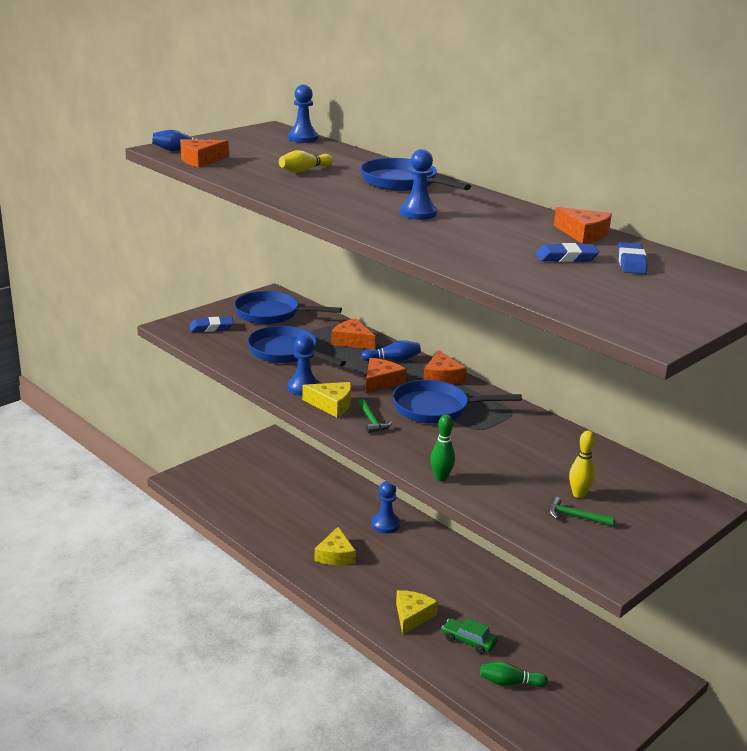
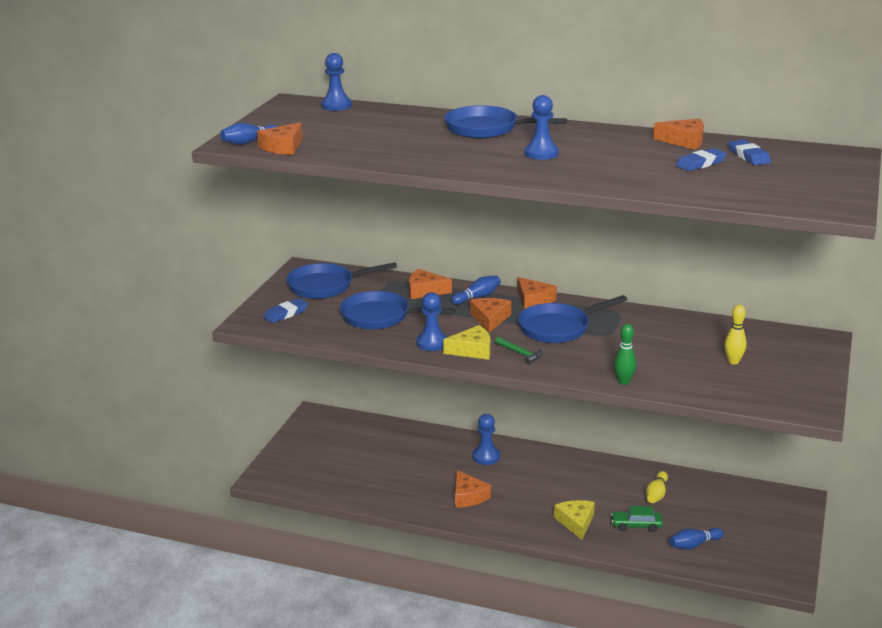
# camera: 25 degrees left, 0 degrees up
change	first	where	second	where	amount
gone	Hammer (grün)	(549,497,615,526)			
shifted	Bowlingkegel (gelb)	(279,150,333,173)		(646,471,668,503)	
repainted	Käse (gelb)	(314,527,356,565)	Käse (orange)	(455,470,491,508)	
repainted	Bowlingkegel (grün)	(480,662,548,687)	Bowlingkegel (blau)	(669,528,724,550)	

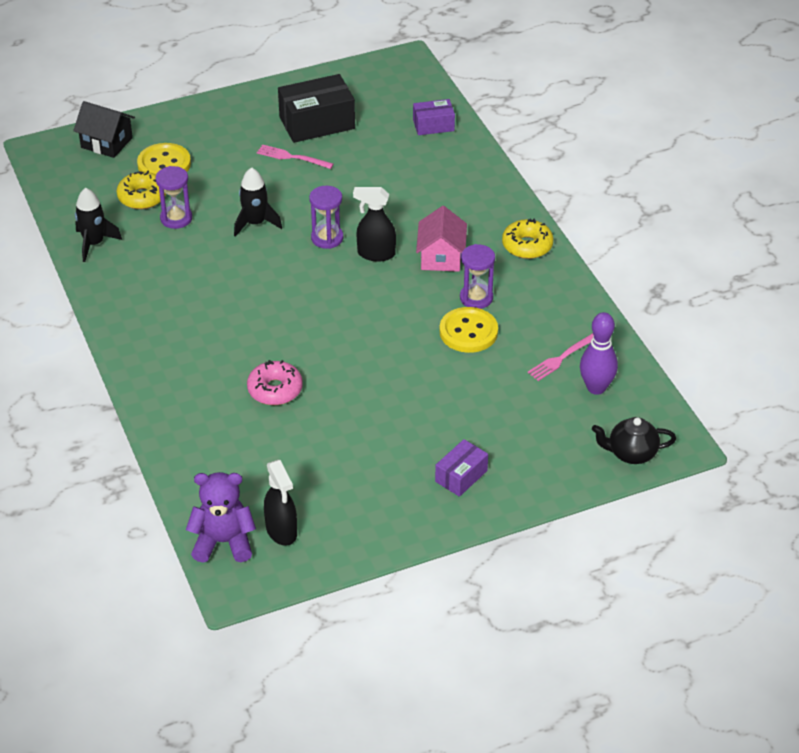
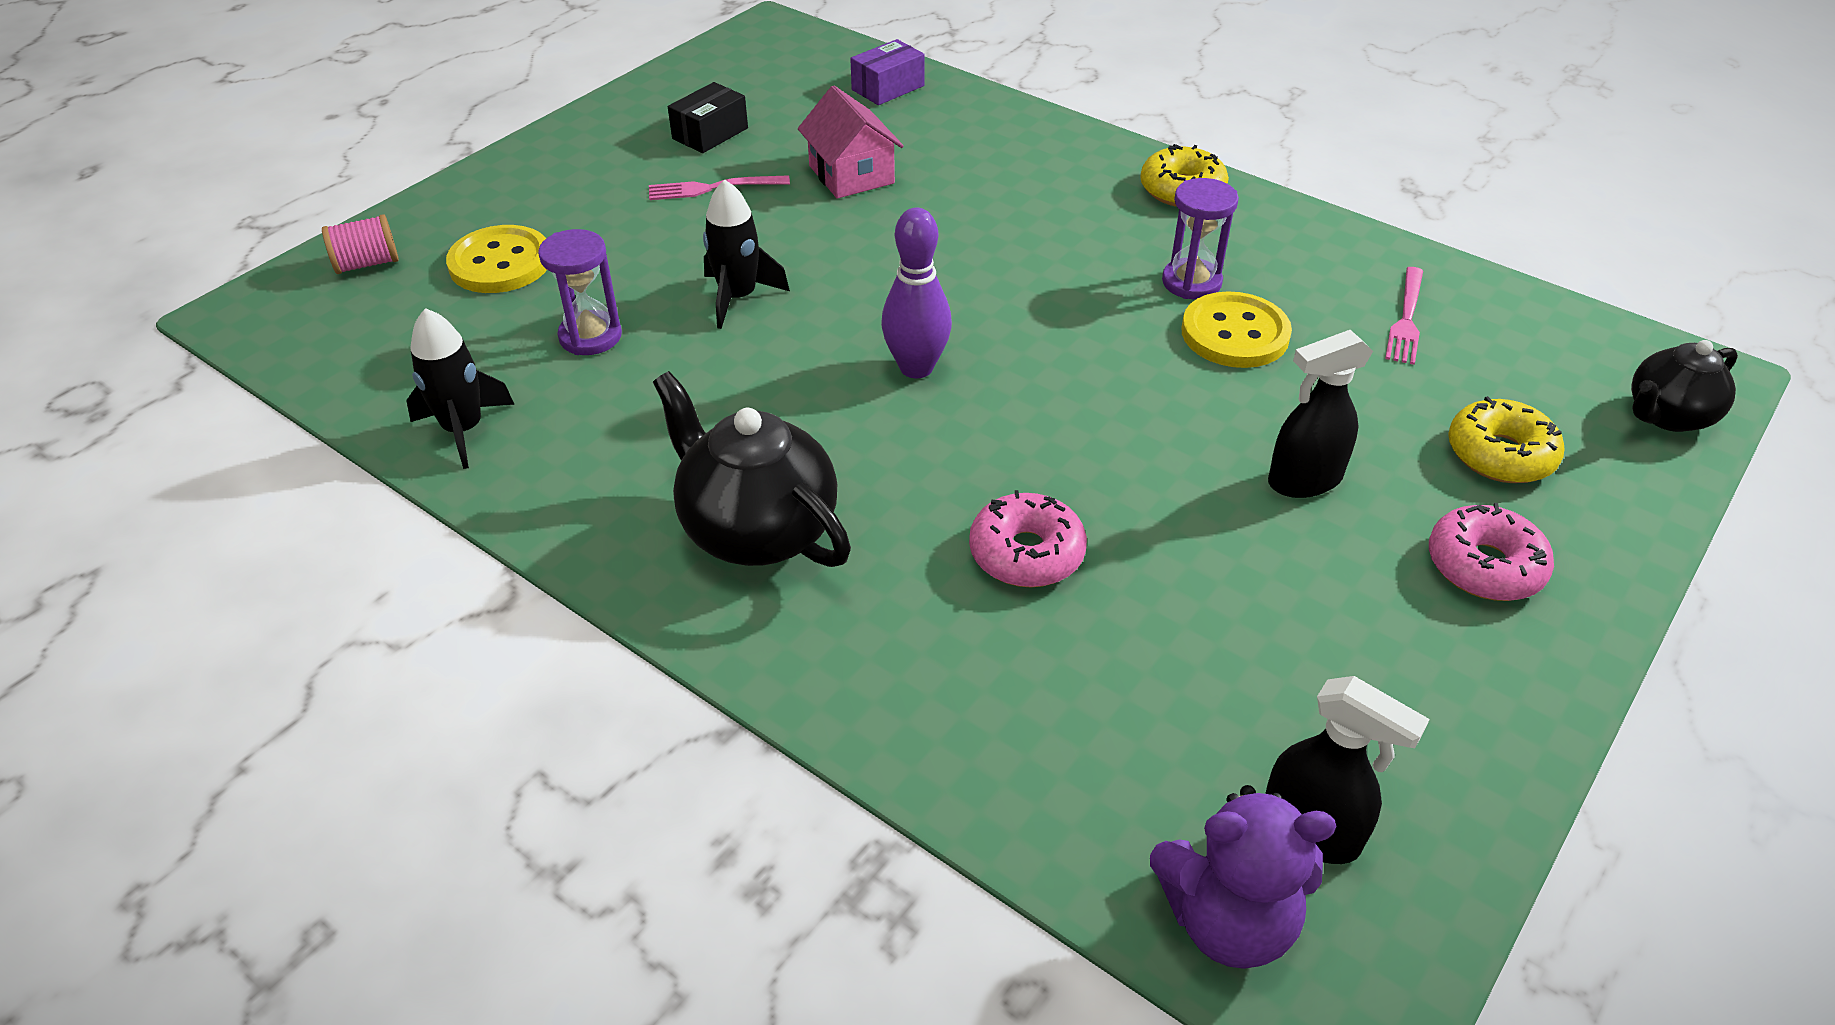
# camera: 30 degrees left, 0 degrees up
change	first	where	second	where	amount
gone	Sanduhr (lila)	(309,186,343,249)			
new			Teekanne (schwarz)	(653,371,851,567)	
shifted	Donut (gelb)	(117,170,166,209)		(1448,396,1565,483)	
shifted	Sprühflasche (schwarz)	(353,187,396,262)		(1268,330,1373,498)	
shifted	Haus (rosa)	(416,206,467,272)		(798,86,904,199)	
shifted	Bowlingkegel (lila)	(580,312,618,395)		(881,207,952,378)	
swapped	Haus (schwarz)	(73,101,135,158)	Garnrolle (rosa)	(322,214,399,274)	
swapped	Schachtel (lila)	(435,439,488,497)	Donut (rosa)	(1429,503,1554,601)	
rotated	Teddybär (lila)	(186,472,256,563)		(1150,785,1336,969)	150 degrees counterclockwise
scaled	Schachtel (schwarz)	(278,74,355,143)		(668,82,748,153)	x0.57

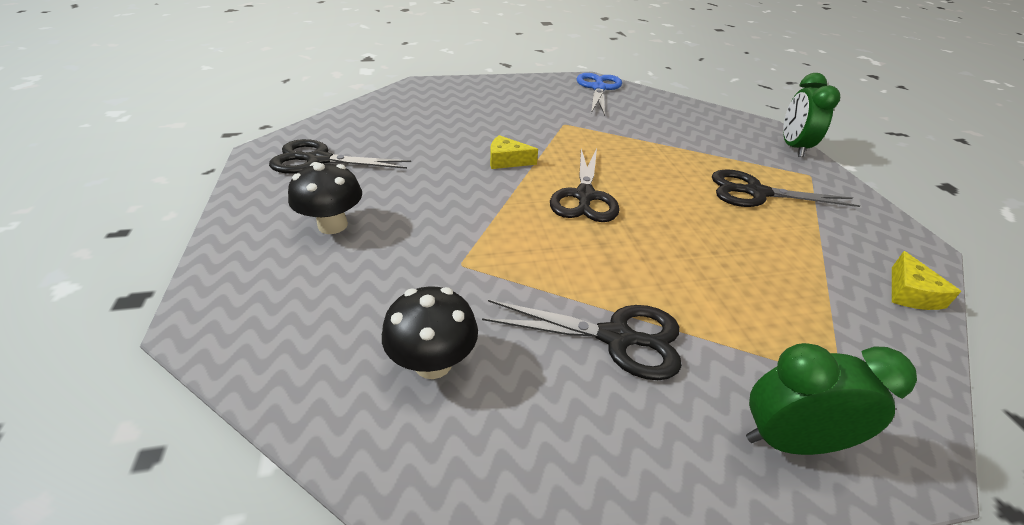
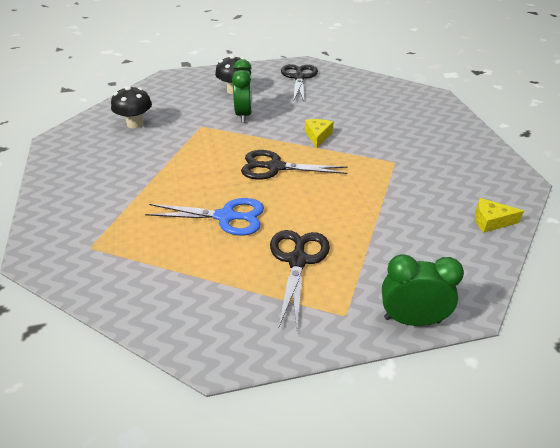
# camera: 90 degrees right, 0 degrees up
change	first	where	second	where	amount
gone	Schere (schwarz)	(482,300,682,380)			
shifted	Schere (blau)	(577,73,622,116)		(145,198,264,235)	
shifted	Wecker (grün)	(746,343,917,455)		(232,59,252,123)	
shifted	Käse (gelb)	(892,251,961,310)		(475,198,524,233)	

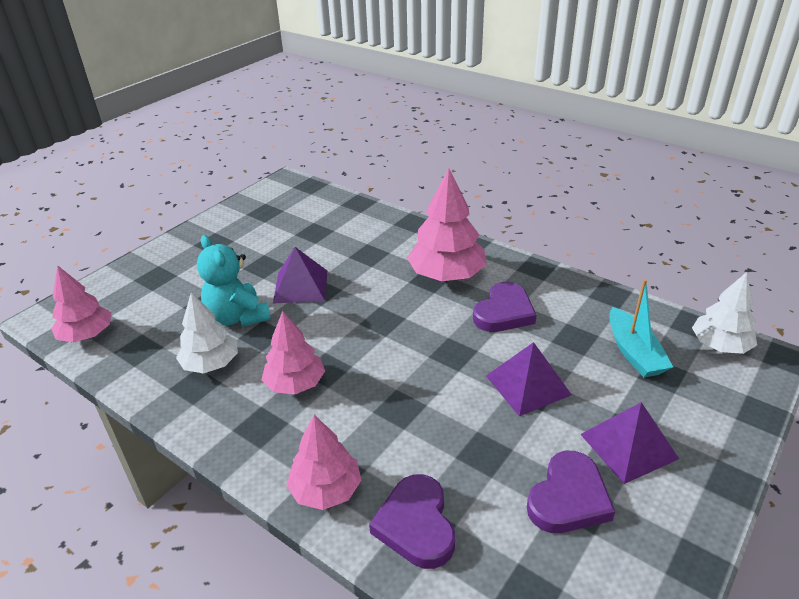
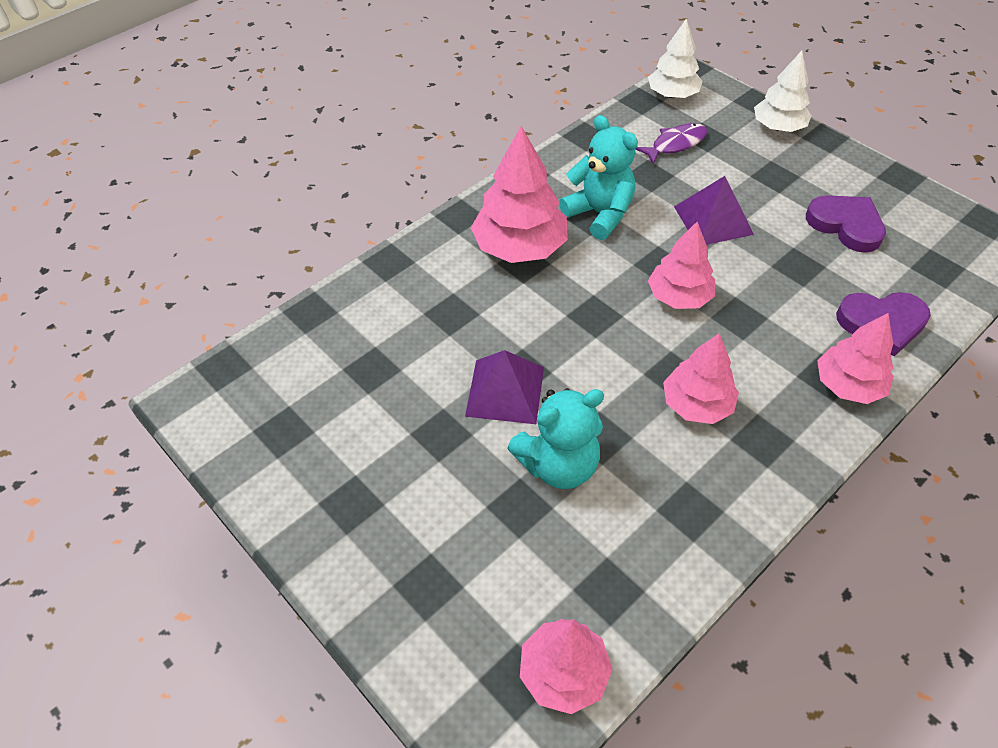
# camera: 80 degrees left, 15 degrees up
change	first	where	second	where	amount
gone	Pyramide (lila)	(580,402,679,484)			
new			Baum (rosa)	(648,222,715,309)	
shifted	Baum (weiß)	(176,292,238,373)		(754,51,812,132)	
swapped	Herz (lila)	(473,282,537,332)	Teddybär (türkis)	(559,115,638,240)	
swapped	Boot (türkis)	(609,279,673,378)	Fisch (lila)	(635,123,707,164)	

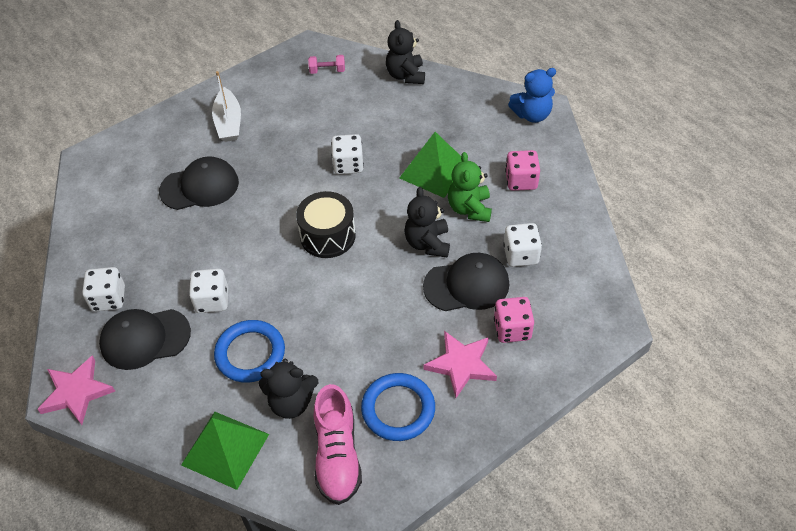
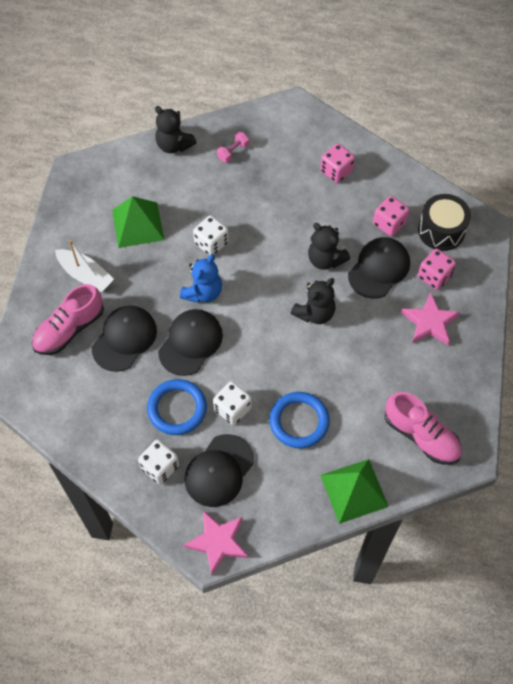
# camera: 45 degrees left, 10 degrees up
change	first	where	second	where	amount
gone	Teddybär (grün)	(448,152,492,222)			
new			Schuh (rosa)	(31,284,104,355)	
new			Kappe (schwarz)	(158,309,223,376)	
shifted	Teddybär (schwarz)	(259,358,318,419)		(291,278,335,324)	
shifted	Trommel (schwarz)	(296,191,356,258)		(418,194,471,251)	
shifted	Hantel (rosa)	(308,55,345,74)		(217,132,249,163)	
shifted	Ring (blau)	(361,373,435,441)		(147,379,207,435)	
shifted	Pyramide (grün)	(399,132,462,198)		(112,196,164,248)	
shifted	Teddybär (blau)	(508,68,556,123)		(180,254,222,303)	
repainted	Spielwürfel (weiß)	(503,223,542,267)	Spielwürfel (rosa)	(373,196,409,236)	

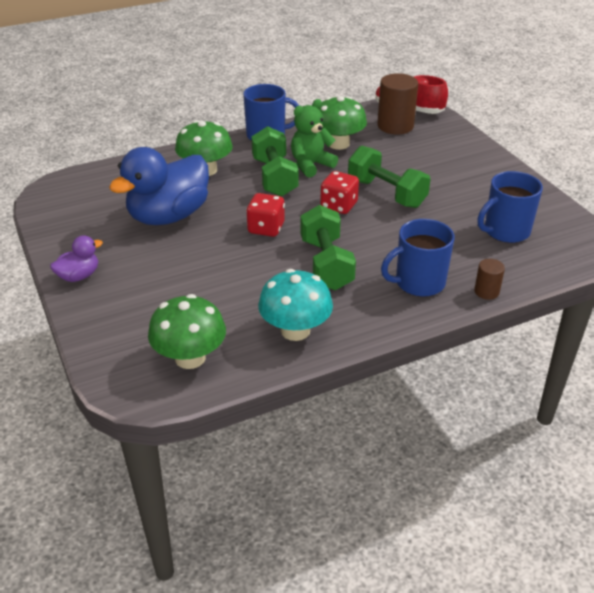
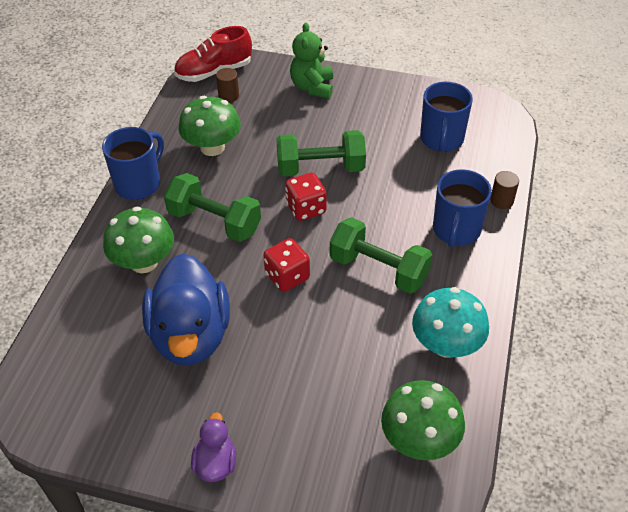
# camera: 50 degrees left, 10 degrees up
change	first	where	second	where	amount
shifted	Teddybär (grün)	(291,99,338,177)		(290,22,333,98)	
scaled	Vollzylinder (braun)	(377,73,418,135)		(216,68,239,103)	x0.51

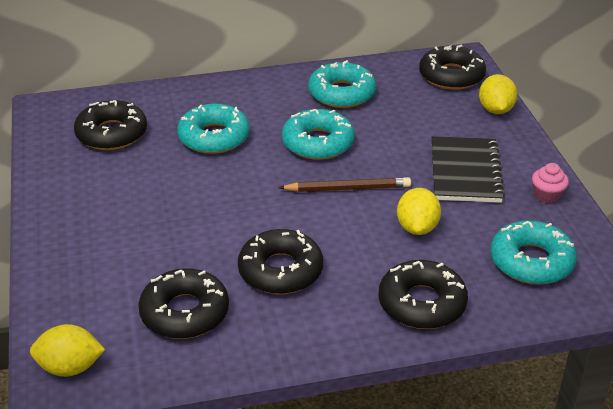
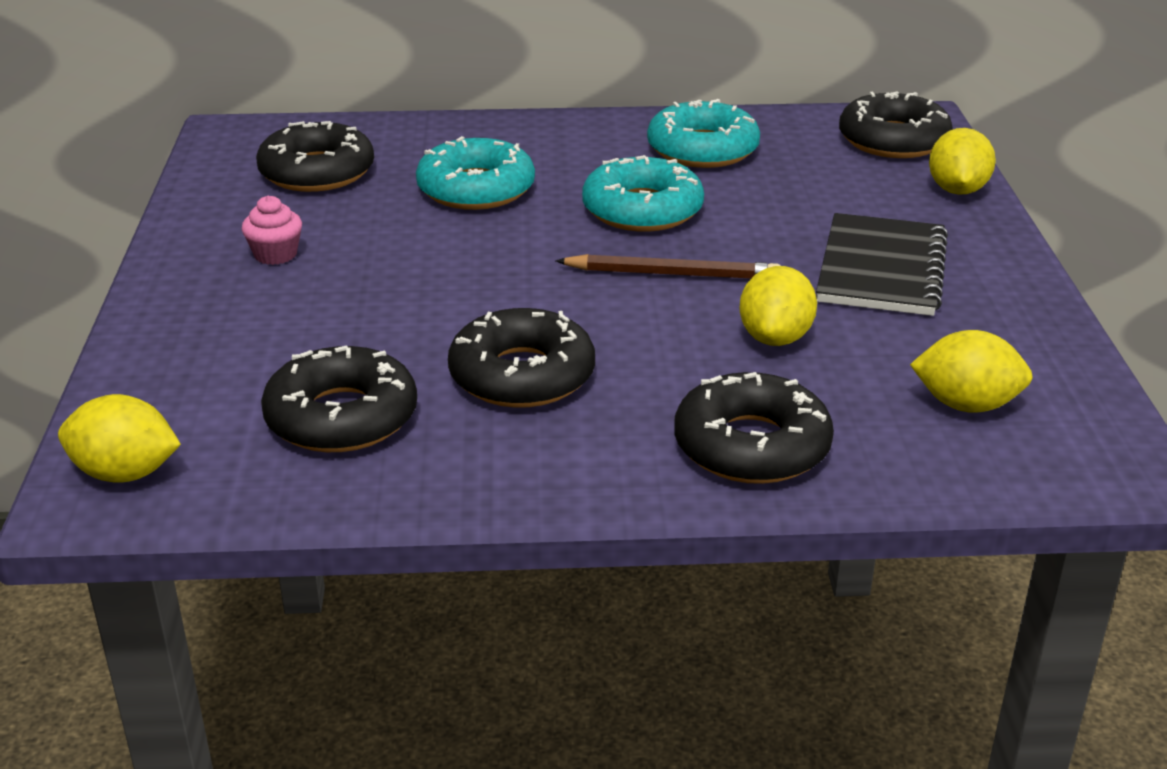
# camera: 10 degrees right, 5 degrees down
change	first	where	second	where	amount
shifted	Muffin (rosa)	(532,163,569,203)		(242,195,302,265)	
swapped	Donut (türkis)	(490,220,577,285)	Zitrone (gelb)	(910,330,1033,413)	

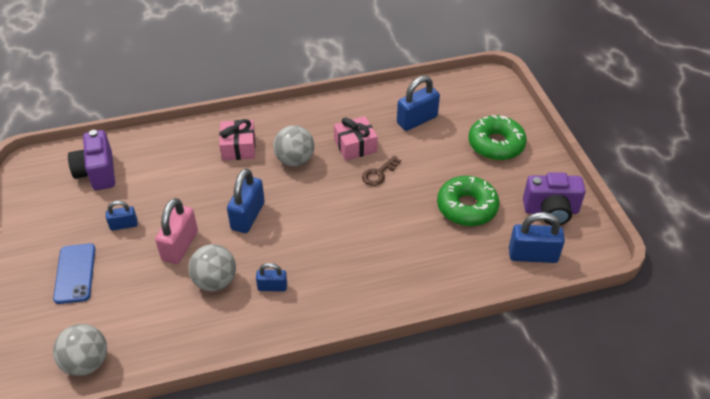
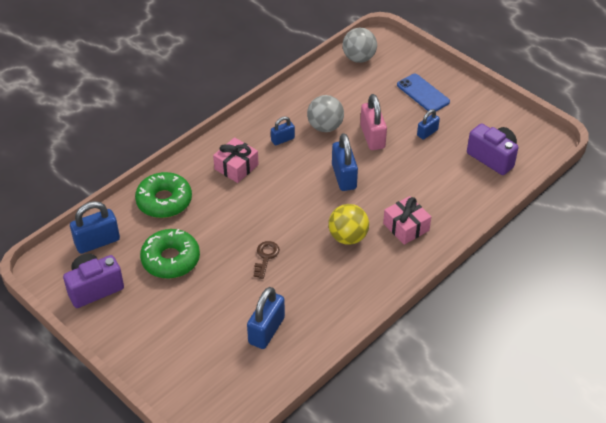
# camera: 150 degrees right, 0 degrees up
change	first	where	second	where	amount
shifted	Geschenk (rosa)	(334,116,378,161)		(213,137,259,183)	
shifted	Donut (grün)	(468,115,527,160)		(135,172,192,218)	
repainted	Ball (grau)	(273,125,314,166)	Ball (gelb)	(328,204,369,245)	

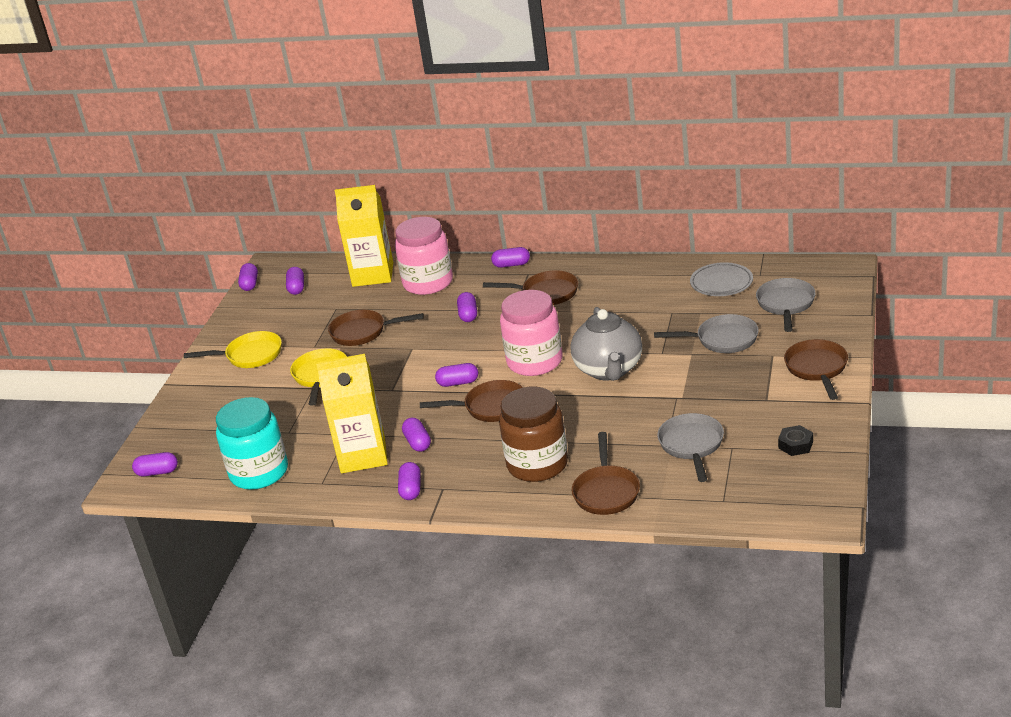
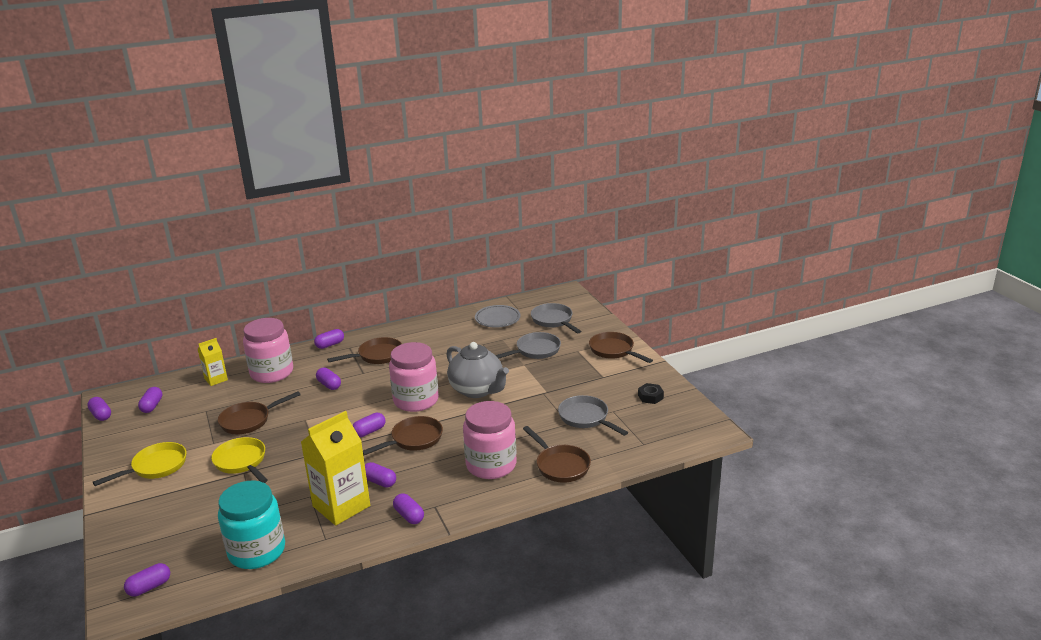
# camera: 40 degrees left, 5 degrees down
change	first	where	second	where	amount
repainted	Einmachglas (braun)	(499,387,568,482)	Einmachglas (rosa)	(463,401,517,479)	
rotated	Kapsel (lila)	(286,267,304,295)		(138,387,162,413)	45 degrees clockwise
scaled	Getränkekarton (gelb)	(335,185,393,287)		(198,338,228,386)	x0.53

